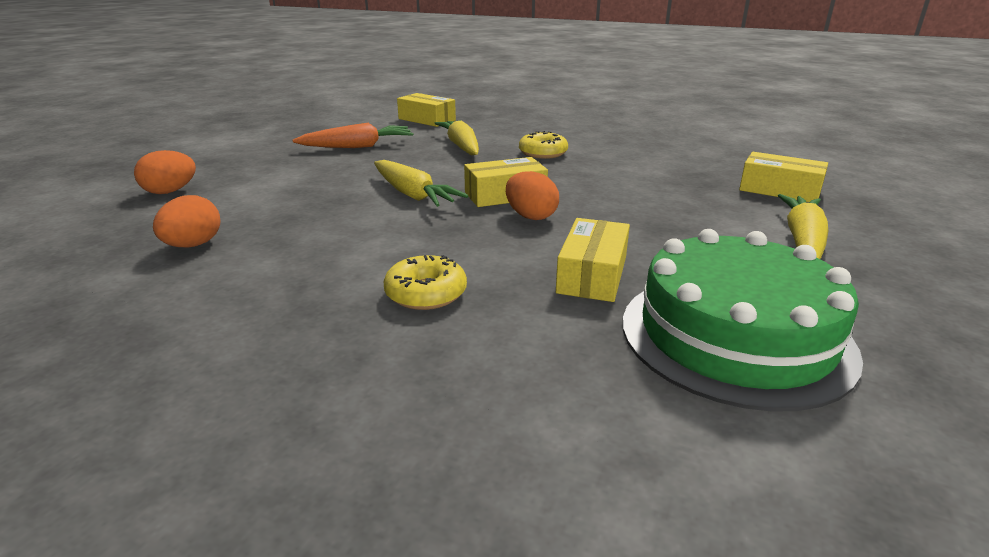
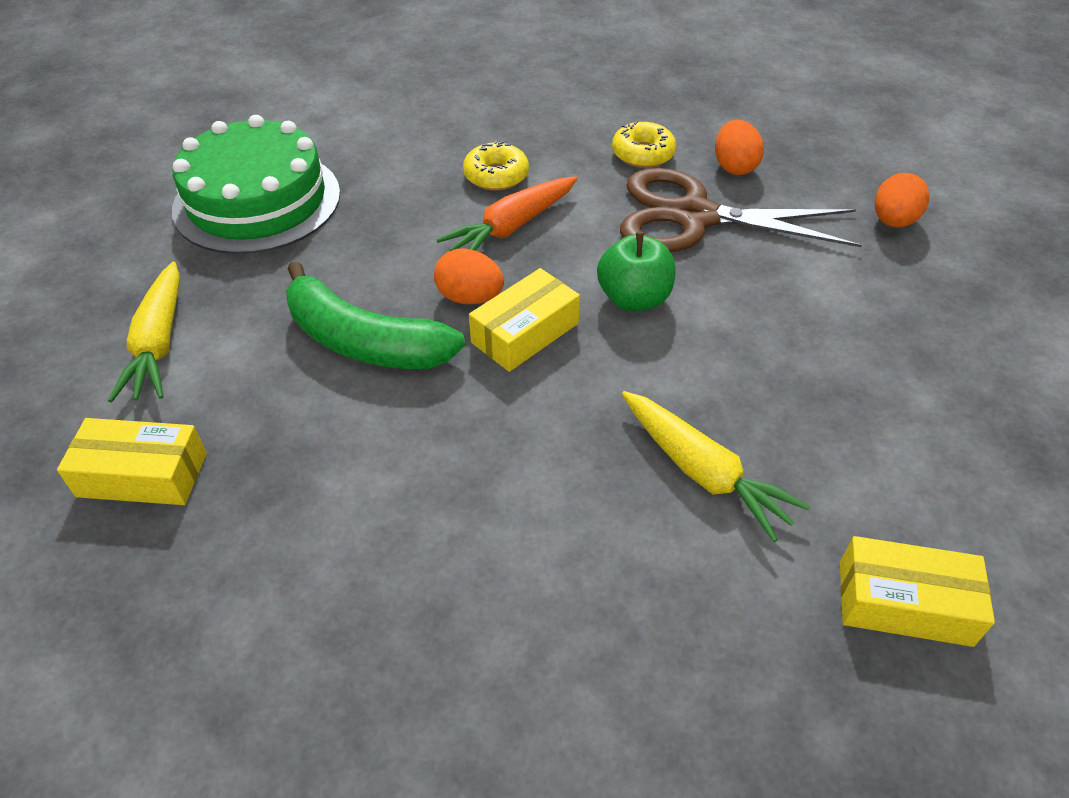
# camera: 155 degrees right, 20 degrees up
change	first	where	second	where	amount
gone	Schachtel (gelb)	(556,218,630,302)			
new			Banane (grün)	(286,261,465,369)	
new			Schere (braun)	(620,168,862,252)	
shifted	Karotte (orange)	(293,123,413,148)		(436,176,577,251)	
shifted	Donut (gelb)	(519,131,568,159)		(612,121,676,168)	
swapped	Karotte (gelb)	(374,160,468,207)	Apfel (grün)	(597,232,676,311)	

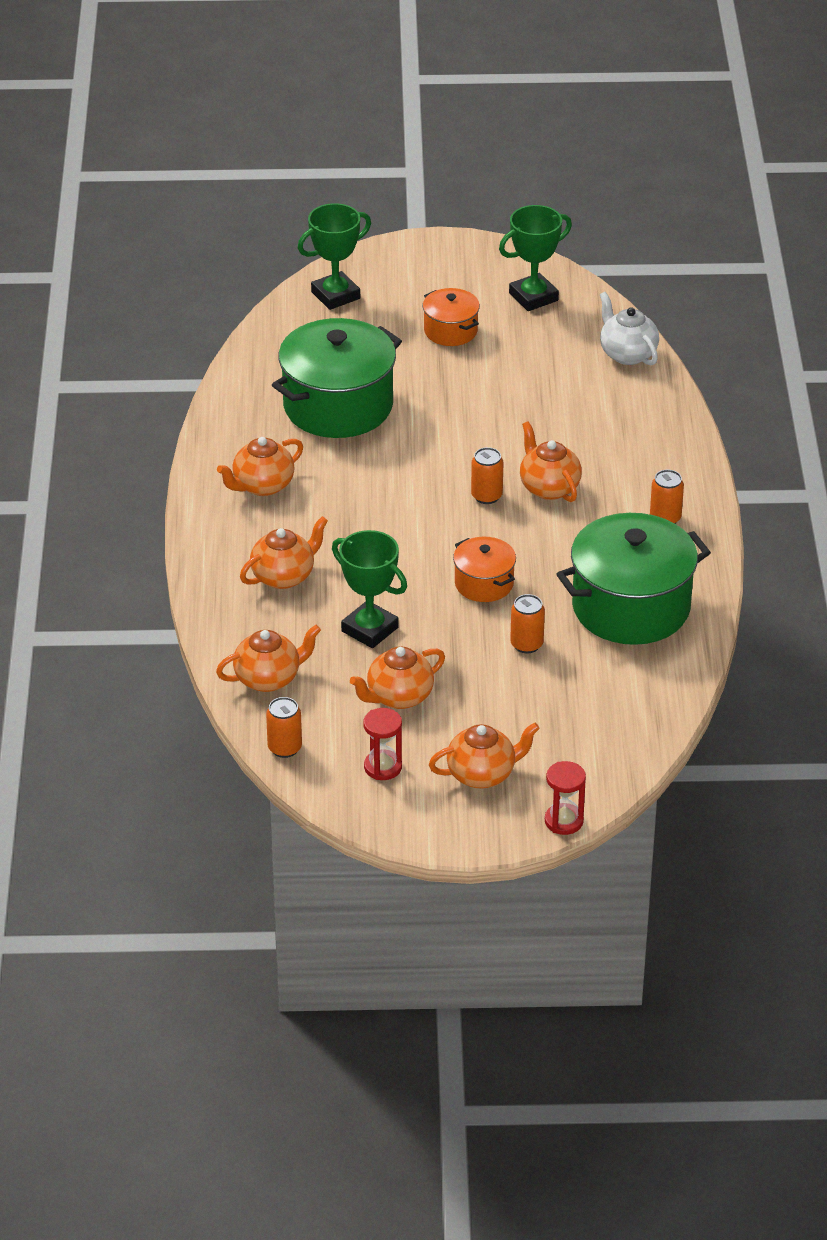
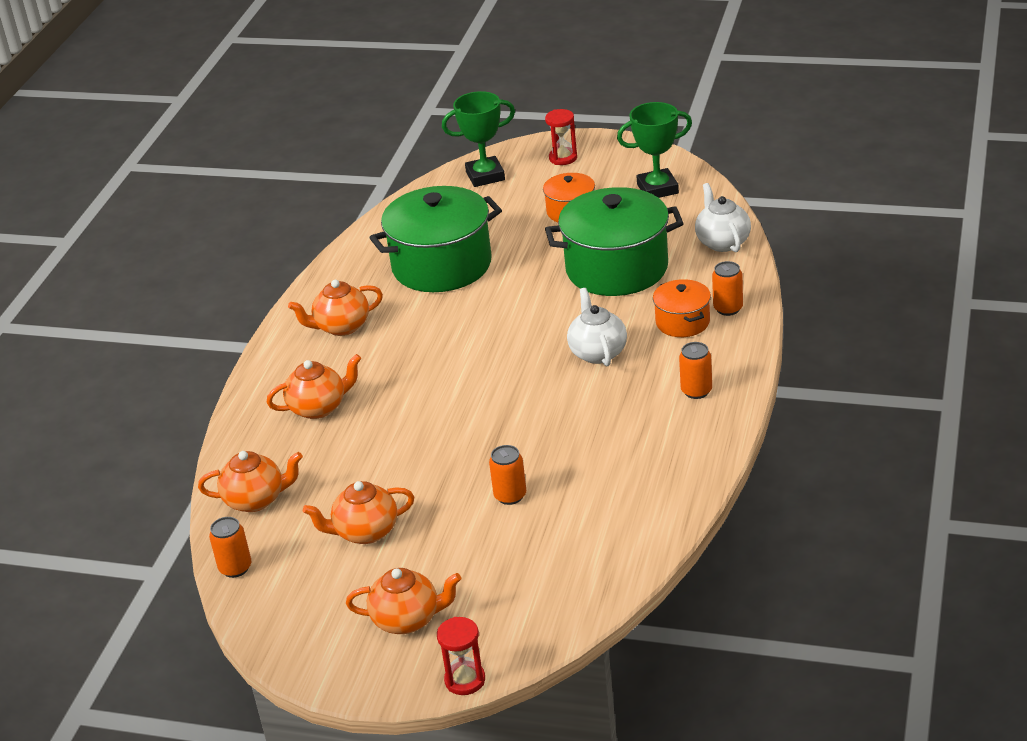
# camera: 20 degrees right, 5 degrees down
change	first	where	second	where	amount
gone	Pokal (grün)	(332,530,407,648)			
shifted	Sanduhr (rot)	(363,708,402,780)		(545,109,577,165)	
shifted	Kochtopf (orange)	(453,537,516,602)		(653,279,711,337)	
shifted	Dose (orange)	(471,447,503,504)		(712,261,743,316)	
shifted	Kochtopf (grün)	(557,513,711,645)		(545,187,684,296)	
repainted	Teekanne (orange)	(520,421,582,502)	Teekanne (weiß)	(567,288,627,366)	

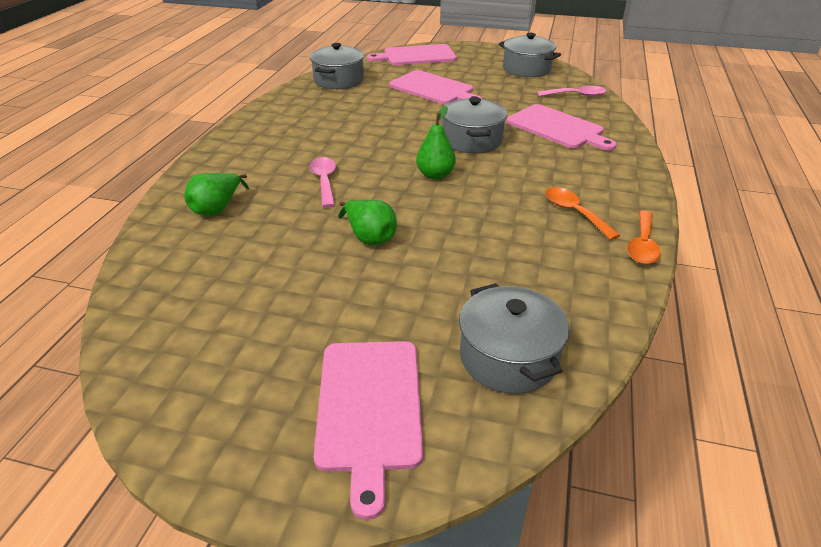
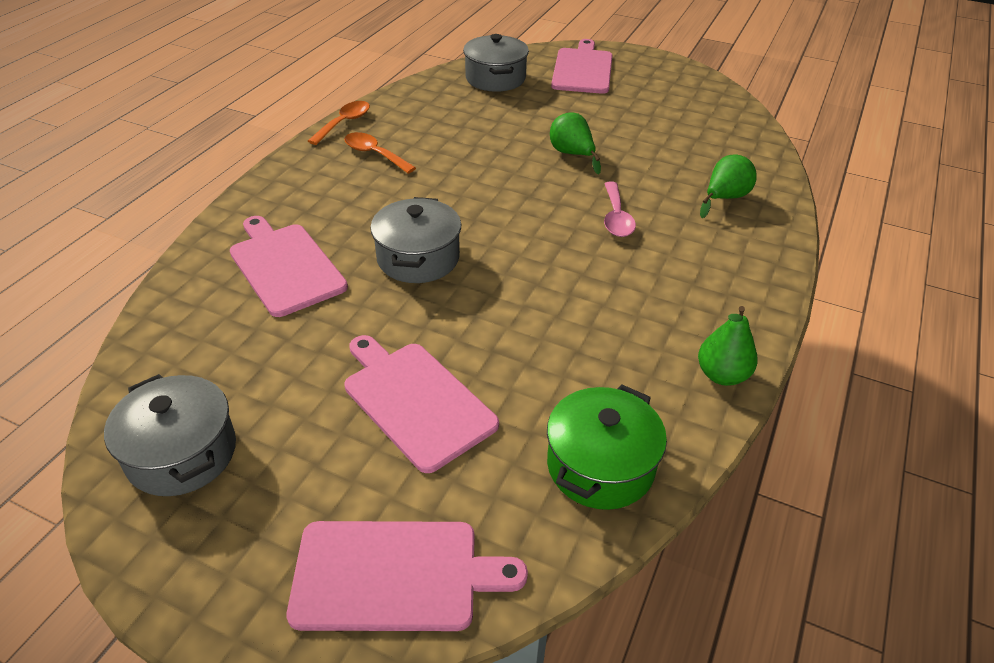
# camera: 170 degrees left, 5 degrees up
change	first	where	second	where	amount
gone	Löffel (rosa)	(537,86,606,97)			
shifted	Birne (grün)	(416,106,456,180)		(698,306,758,386)	
repainted	Kochtopf (grau)	(310,43,364,89)	Kochtopf (grün)	(547,385,667,510)	
rotated	Löffel (orange)	(545,187,620,240)		(344,132,416,174)	150 degrees clockwise

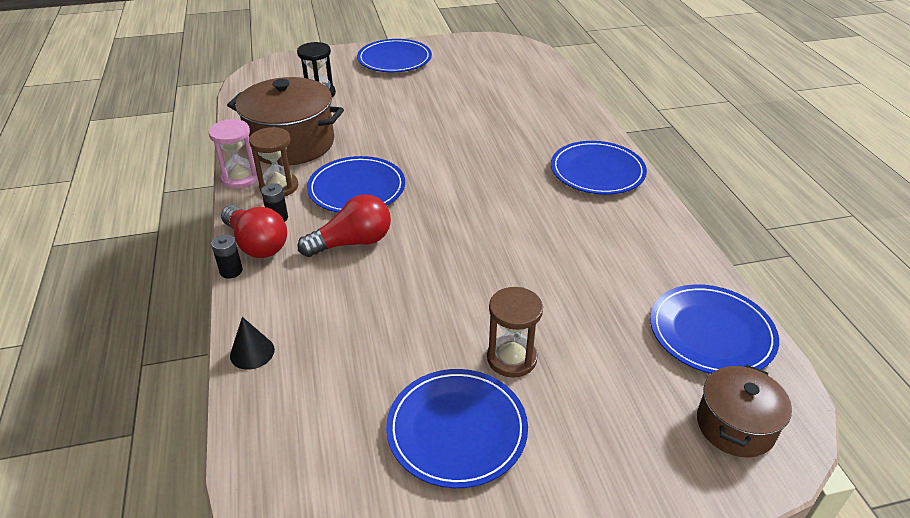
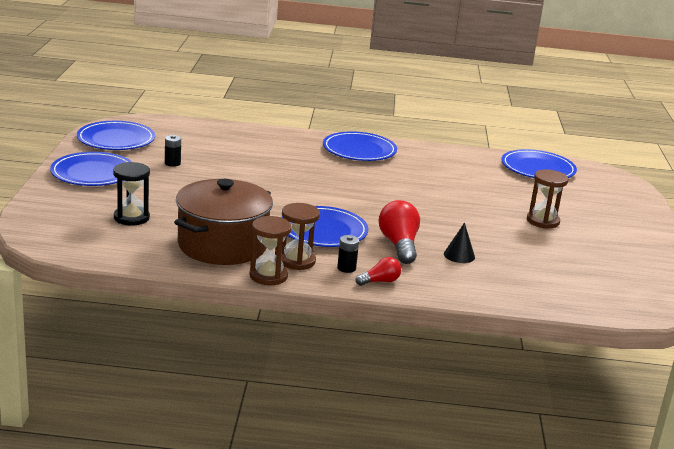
# camera: 75 degrees left, 15 degrees down
change	first	where	second	where	amount
gone	Kochtopf (braun)	(697,364,792,457)			
shifted	Batterie (schwarz)	(211,234,243,279)		(165,135,181,167)	
shifted	Kegel (schwarz)	(230,317,275,370)		(444,223,475,263)	
shifted	Teller (blau)	(386,369,528,488)		(77,121,155,150)	
repainted	Sanduhr (rosa)	(209,119,258,189)	Sanduhr (braun)	(249,216,292,285)	
scaled	Glühbirne (rot)	(221,205,287,258)		(355,257,401,286)	x0.57

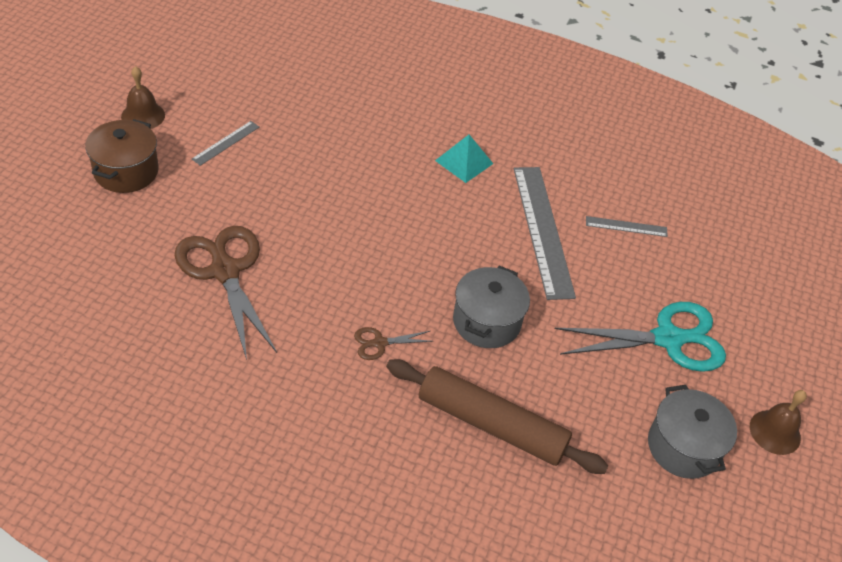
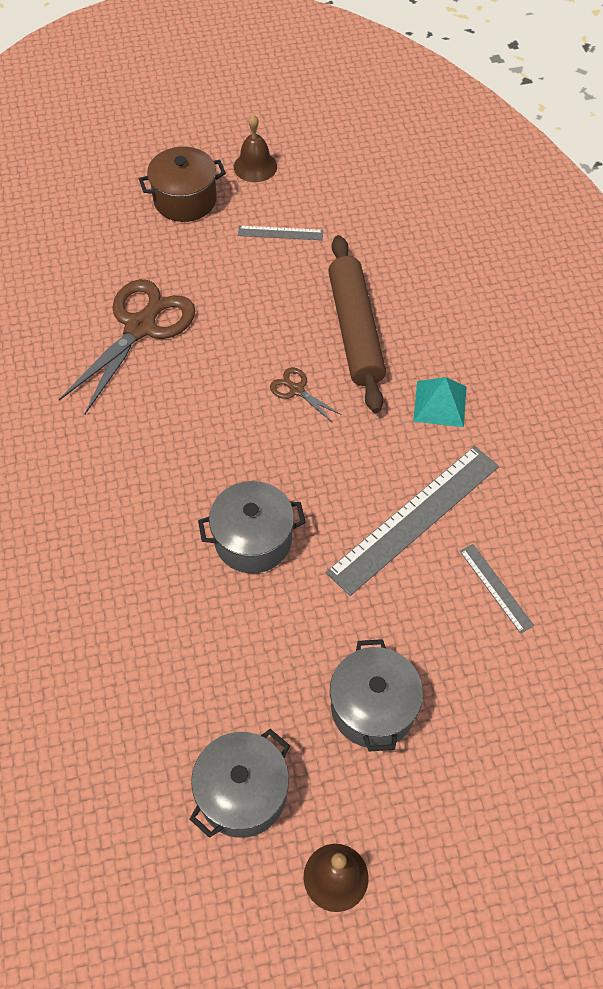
# camera: 60 degrees right, 10 degrees up
change	first	where	second	where	amount
shifted	Schere (braun)	(354,327,434,360)		(270,368,342,423)	
shifted	Nudelholz (braun)	(386,359,608,474)		(328,235,386,413)	
swapped	Schere (türkis)	(555,302,726,372)	Kochtopf (grau)	(330,639,423,751)	

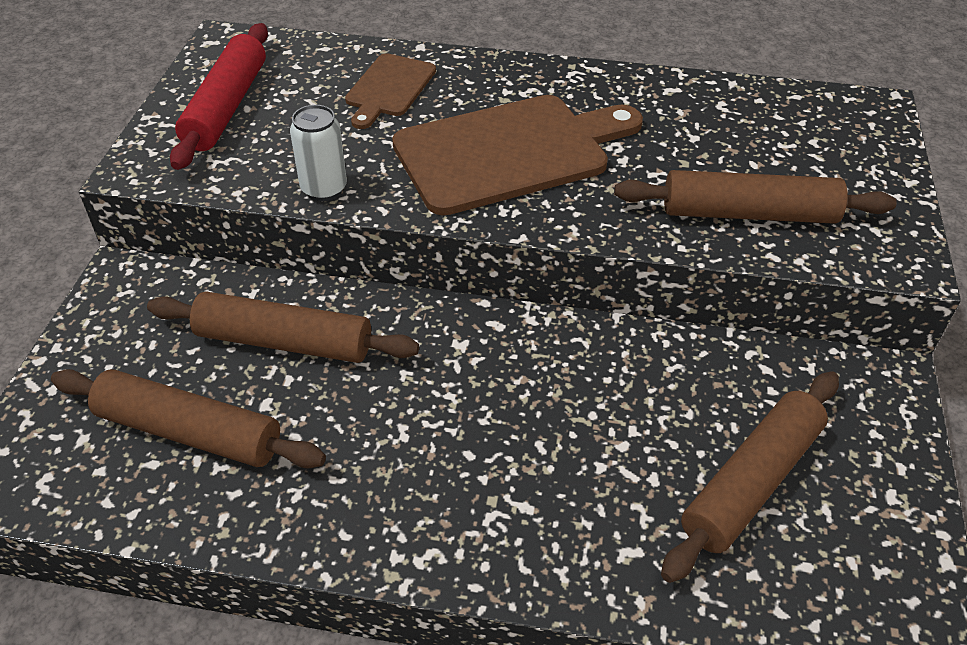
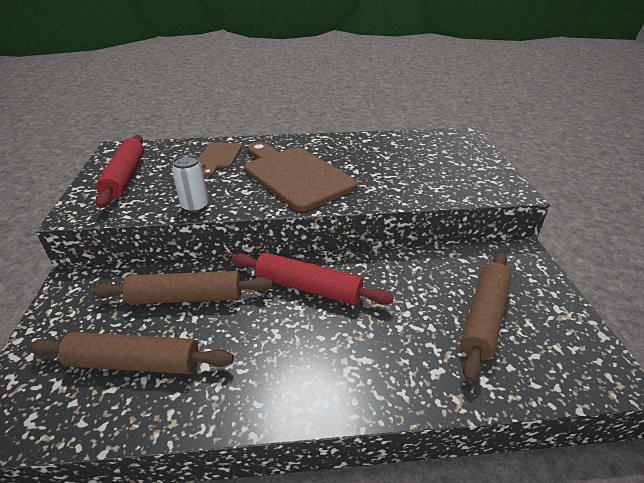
# camera: 15 degrees left, 10 degrees down
change	first	where	second	where	amount
gone	Nudelholz (braun)	(614,170,897,224)			
new			Nudelholz (rot)	(232,253,394,305)	
rotated	Schneidebrett (braun)	(392,95,643,215)		(244,142,358,211)	90 degrees counterclockwise

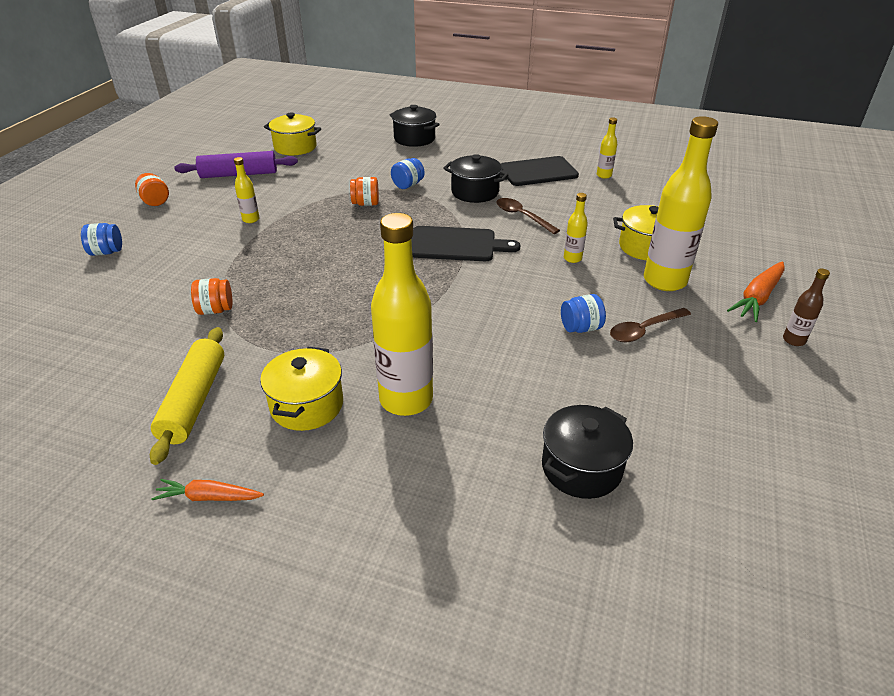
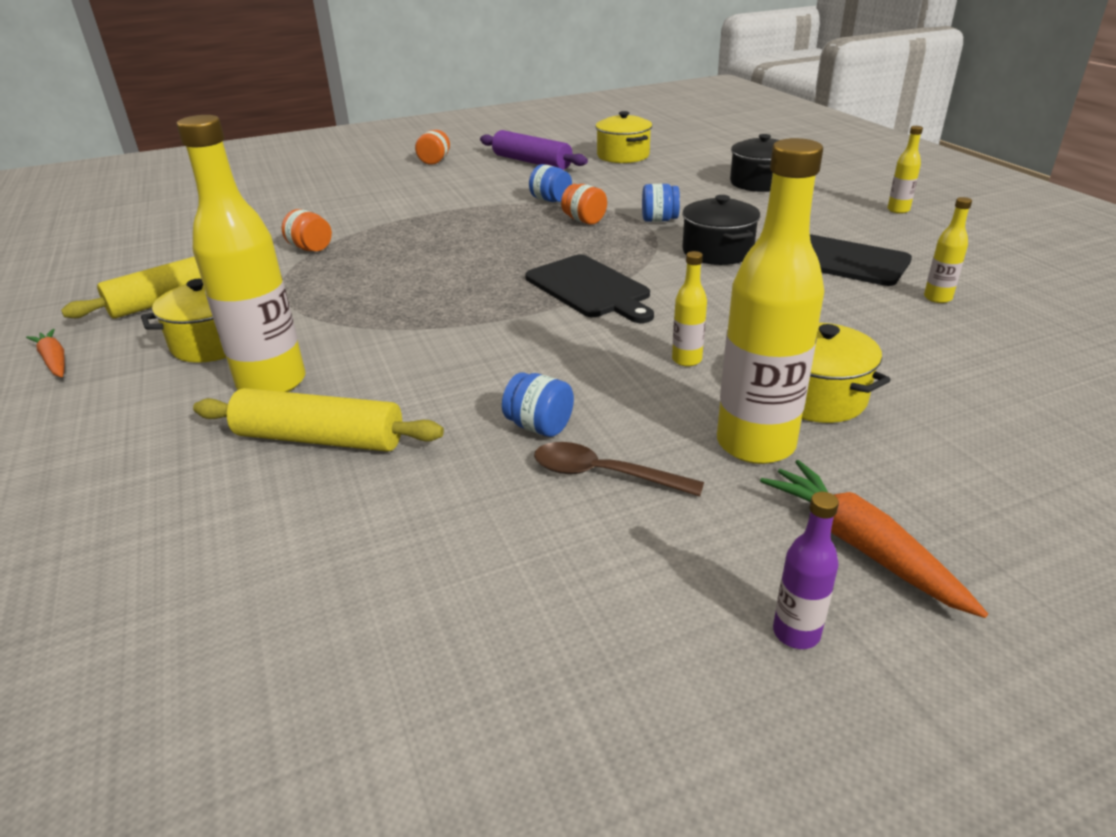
# camera: 50 degrees right, 5 degrees down
change	first	where	second	where	amount
gone	Löffel (braun)	(496,198,560,234)			
gone	Kochtopf (schwarz)	(542,405,633,499)			
new			Nudelholz (gelb)	(193,388,444,452)	
shifted	Einmachglas (blau)	(81,223,122,256)		(529,164,572,202)	
shifted	Flasche (gelb)	(234,157,260,223)		(888,126,923,214)	
repainted	Flasche (braun)	(783,269,830,346)	Flasche (lila)	(773,492,839,649)	
rotated	Karotte (orange)	(727,261,785,322)		(760,460,988,618)	60 degrees clockwise

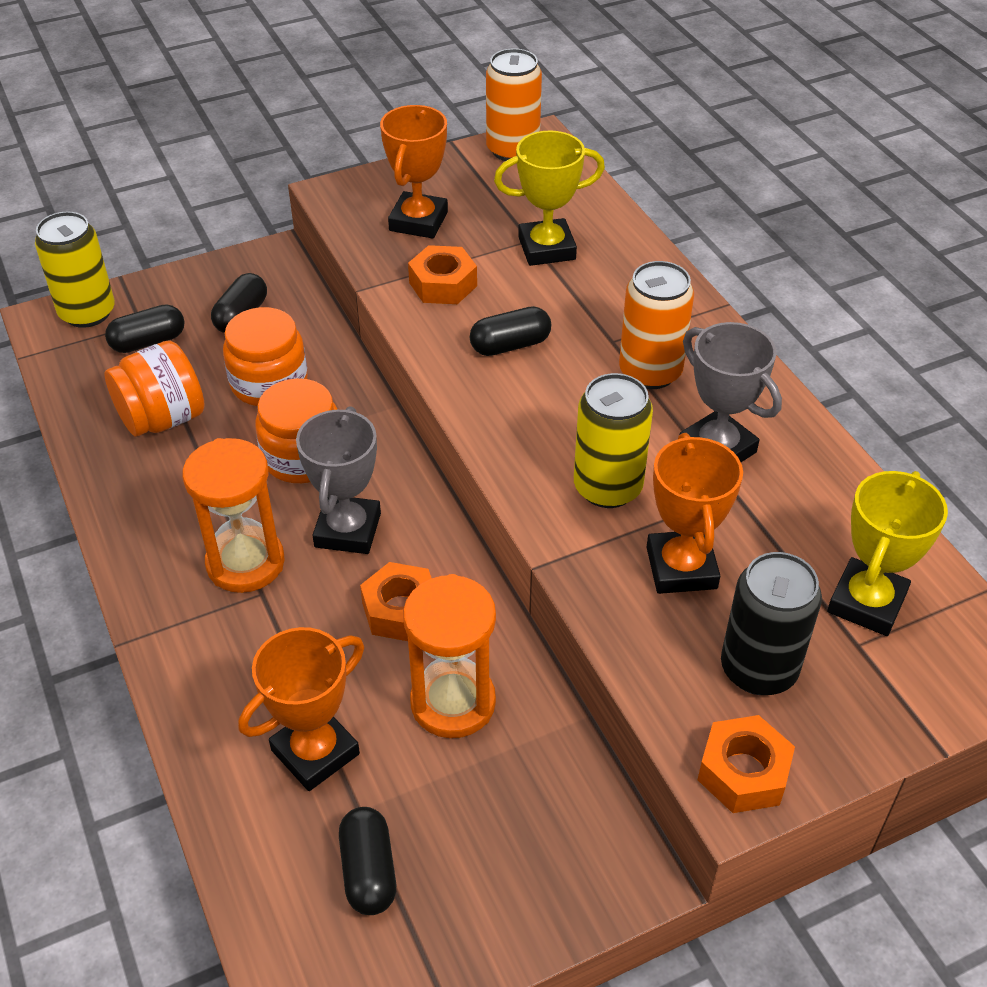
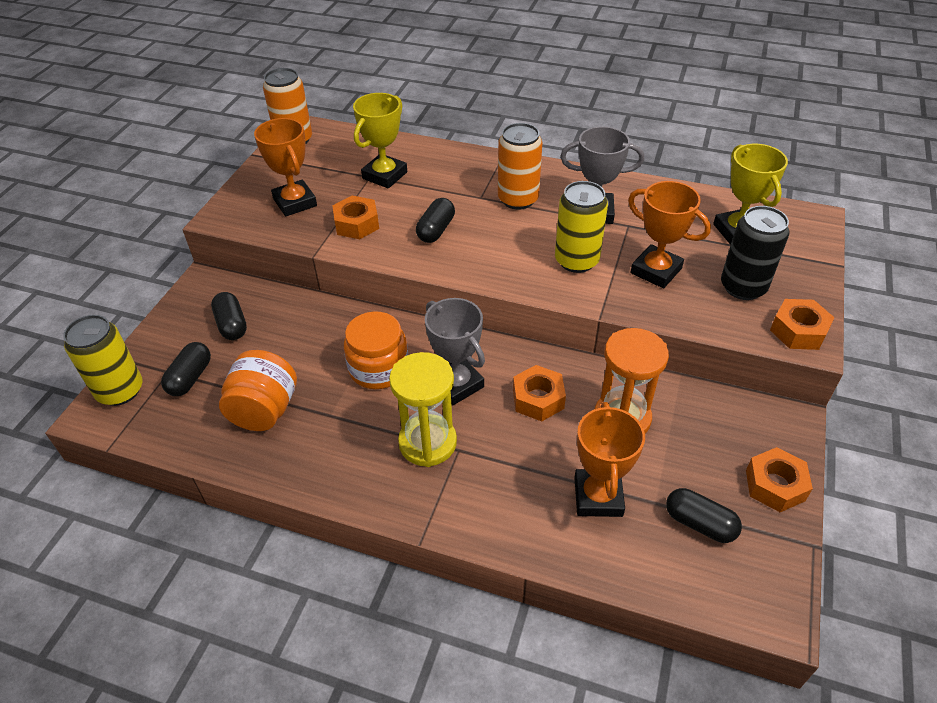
# camera: 45 degrees left, 0 degrees up
change	first	where	second	where	amount
gone	Einmachglas (orange)	(223,307,308,406)			
new			Sechskantmutter (orange)	(746,447,813,512)	
repainted	Sanduhr (orange)	(182,438,285,593)	Sanduhr (gelb)	(389,352,457,467)	

